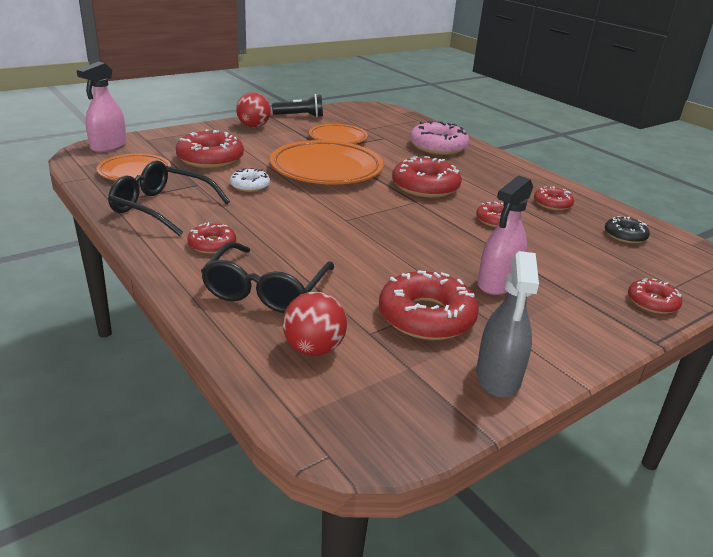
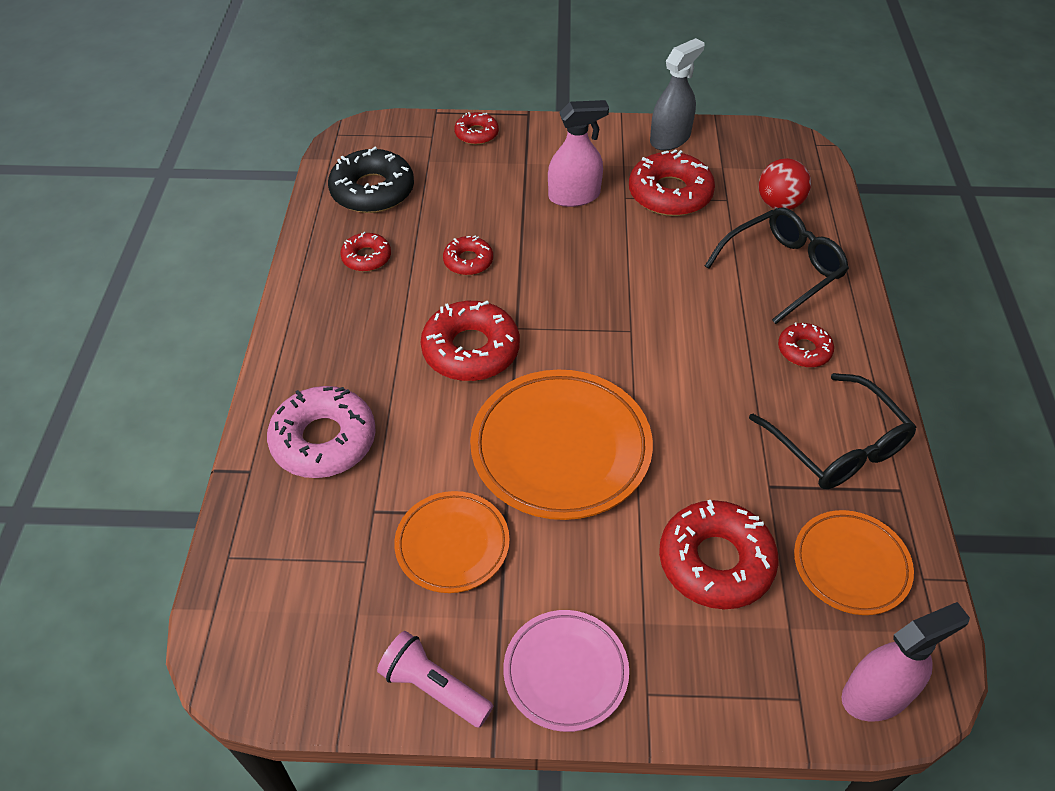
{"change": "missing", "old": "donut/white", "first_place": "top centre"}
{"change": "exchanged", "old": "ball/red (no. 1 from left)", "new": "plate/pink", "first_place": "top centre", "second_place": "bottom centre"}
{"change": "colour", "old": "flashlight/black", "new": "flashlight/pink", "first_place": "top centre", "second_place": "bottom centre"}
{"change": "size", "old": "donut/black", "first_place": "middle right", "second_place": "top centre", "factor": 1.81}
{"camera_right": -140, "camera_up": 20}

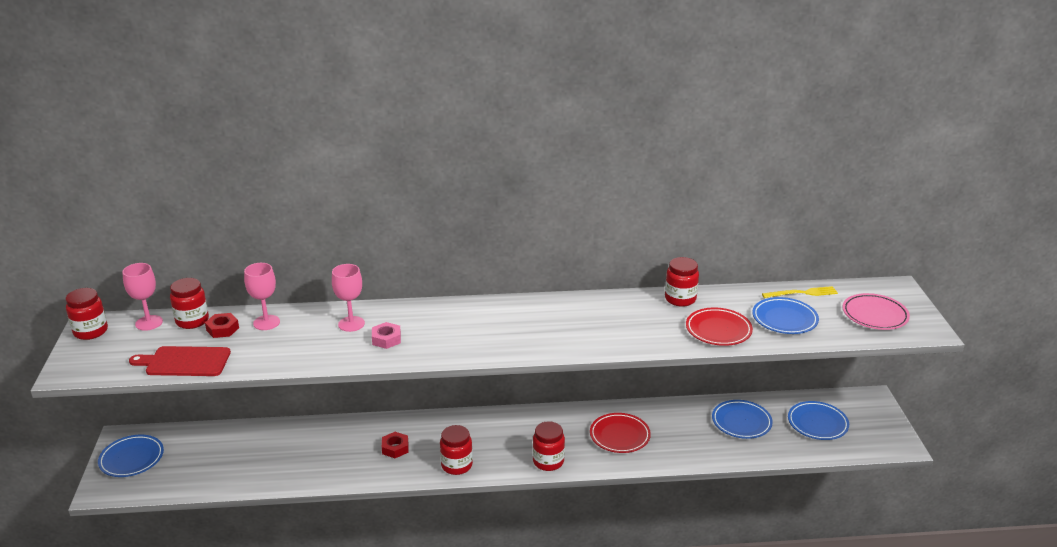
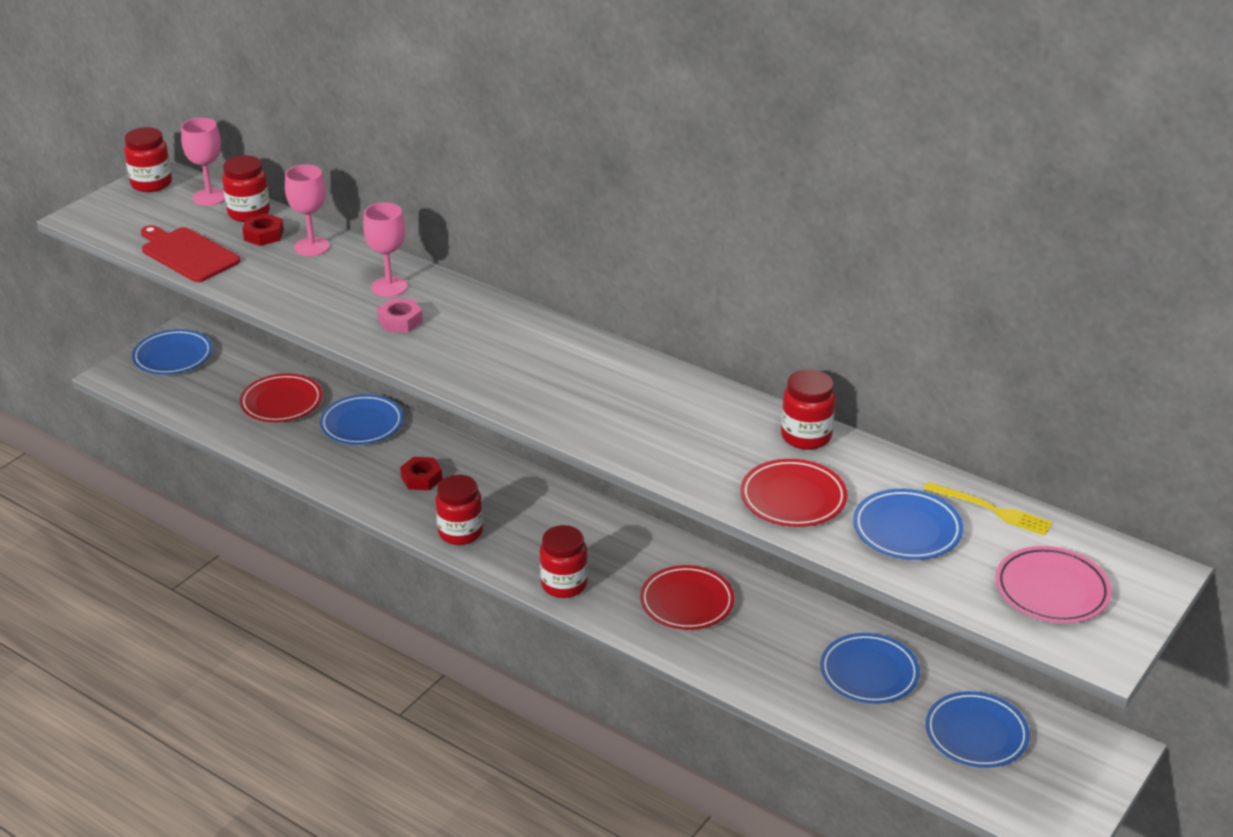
{"change": "appeared", "new": "plate/red (no. 1 from left)", "second_place": "middle left"}
{"change": "appeared", "new": "plate/blue (no. 2 from left)", "second_place": "middle left"}
{"camera_right": 40, "camera_up": 5}

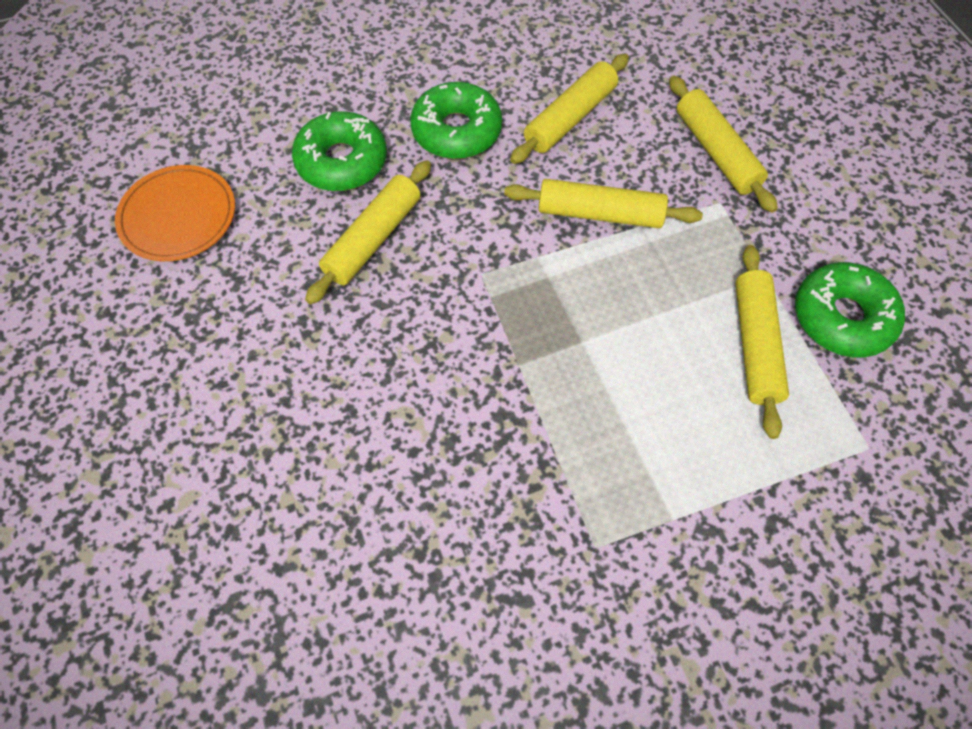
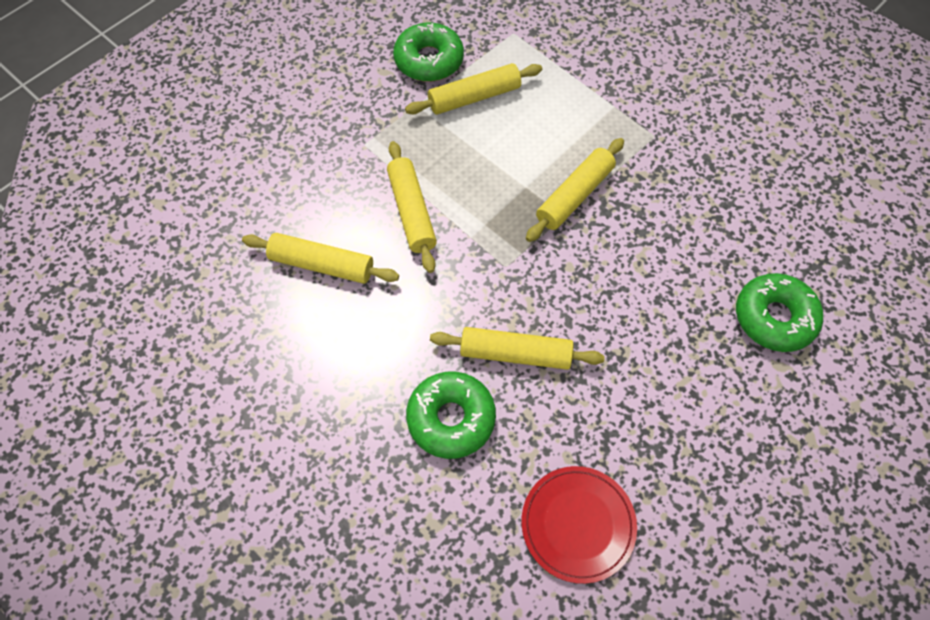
{"change": "colour", "old": "plate/orange", "new": "plate/red", "first_place": "top left", "second_place": "bottom centre"}
{"change": "relocated", "old": "donut/green (no. 2 from left in the first image)", "new": "donut/green (no. 3 from left)", "first_place": "top centre", "second_place": "middle right"}
{"change": "relocated", "old": "rolling pin/yellow (no. 4 from left in the first image)", "new": "rolling pin/yellow (no. 5 from left)", "first_place": "top right", "second_place": "top centre"}
{"camera_right": -115, "camera_up": 0}

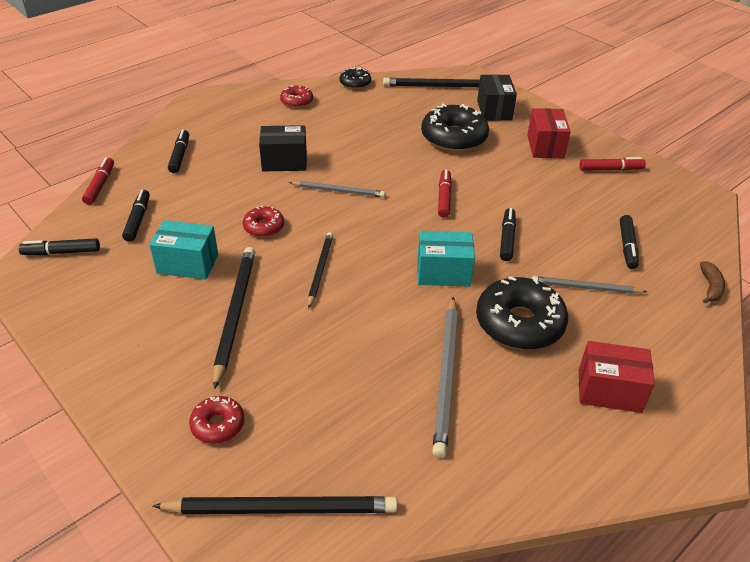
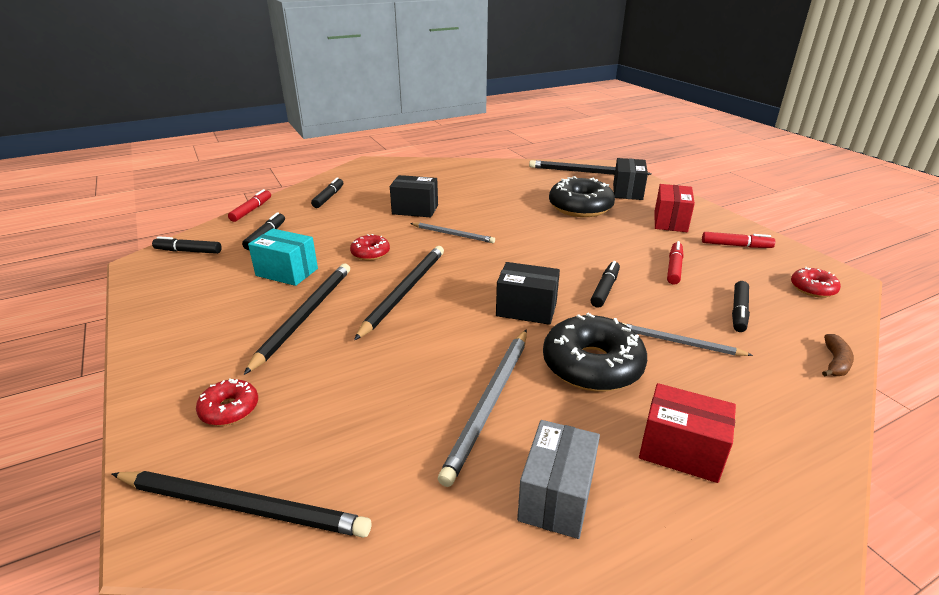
{"change": "relocated", "old": "donut/red (no. 3 from left)", "first_place": "top centre", "second_place": "middle right"}
{"change": "size", "old": "pencil/black (no. 3 from left)", "first_place": "centre", "second_place": "centre", "factor": 1.61}
{"change": "missing", "old": "donut/black (no. 1 from left)", "first_place": "top centre"}
{"change": "colour", "old": "box/turquoise (no. 2 from left)", "new": "box/black (no. 2 from left)", "first_place": "centre", "second_place": "centre"}
{"change": "relocated", "old": "marker/red (no. 2 from left)", "first_place": "centre", "second_place": "middle right"}
{"change": "appeared", "new": "box/grey", "second_place": "bottom centre"}
{"camera_right": 15, "camera_up": -10}

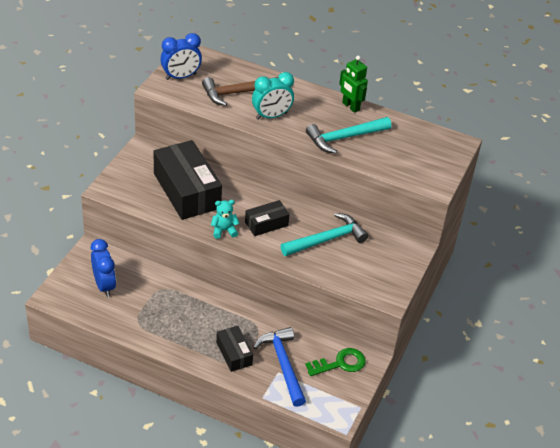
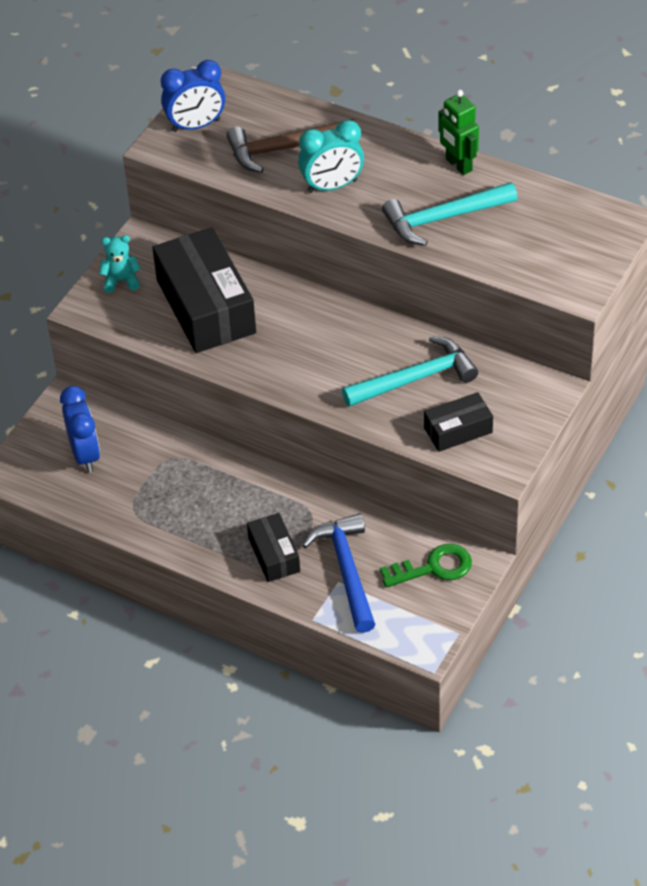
{"change": "relocated", "old": "teddy bear/turquoise", "first_place": "centre", "second_place": "top left"}
{"change": "relocated", "old": "box/black (no. 3 from left)", "first_place": "centre", "second_place": "middle right"}
{"camera_right": 10, "camera_up": 5}

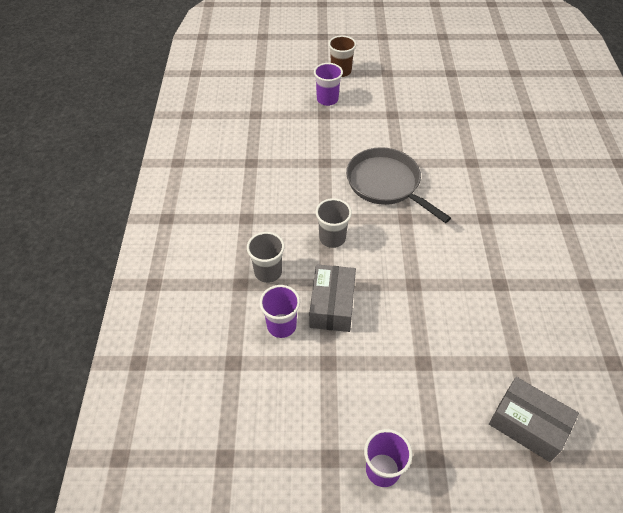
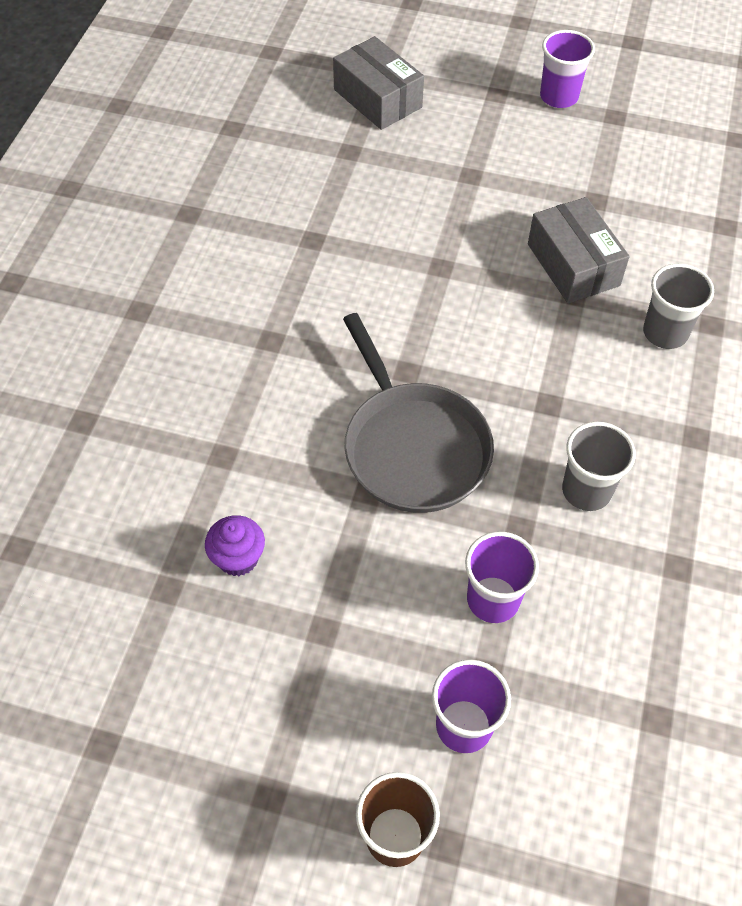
{"change": "relocated", "old": "cup/purple (no. 1 from left in the first image)", "new": "cup/purple (no. 2 from left)", "first_place": "centre", "second_place": "middle right"}
{"change": "spun", "old": "box/grey (no. 1 from left in the first image)", "first_place": "centre", "second_place": "top right", "degrees": -45}
{"change": "relocated", "old": "cup/grey (no. 2 from left in the first image)", "new": "cup/grey (no. 1 from left)", "first_place": "centre", "second_place": "middle right"}
{"change": "appeared", "new": "cupcake/purple", "second_place": "middle left"}
{"camera_right": -165, "camera_up": 5}

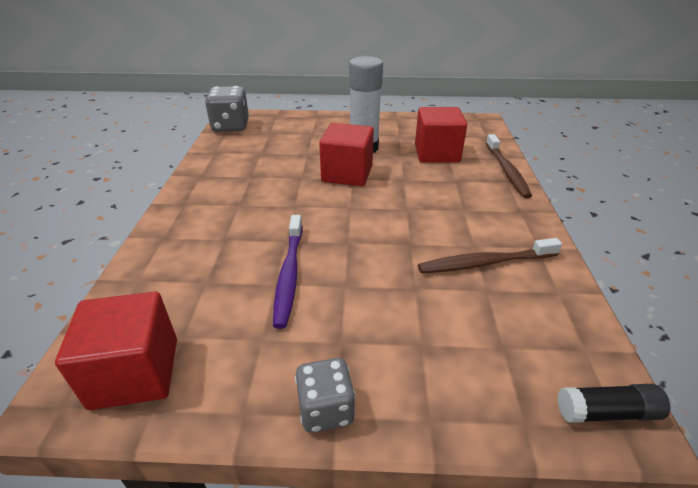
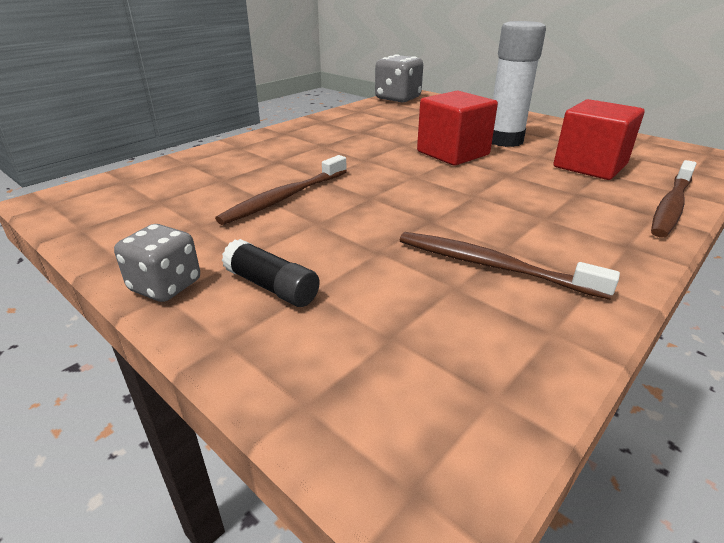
{"change": "missing", "old": "cube/red (no. 1 from left)", "first_place": "bottom left"}
{"change": "colour", "old": "toothbrush/purple", "new": "toothbrush/brown (no. 1 from left)", "first_place": "centre", "second_place": "centre"}
{"change": "relocated", "old": "glue stick/black", "first_place": "bottom right", "second_place": "centre"}
{"camera_right": 40, "camera_up": -5}

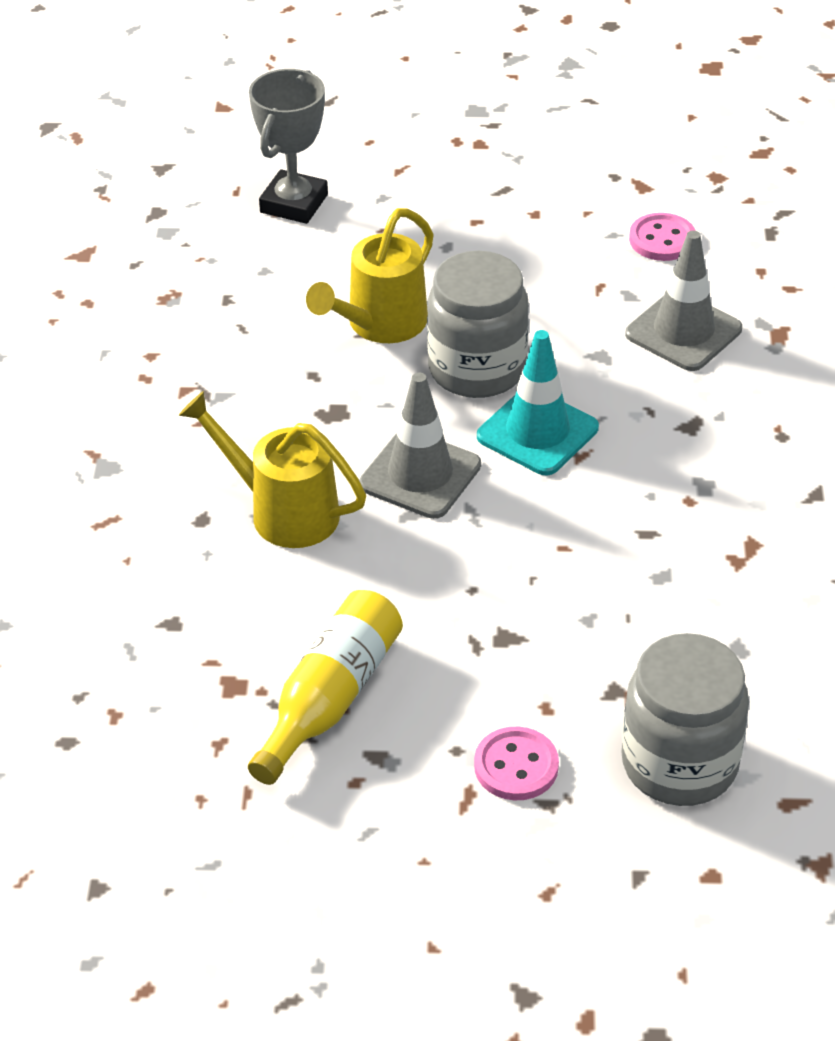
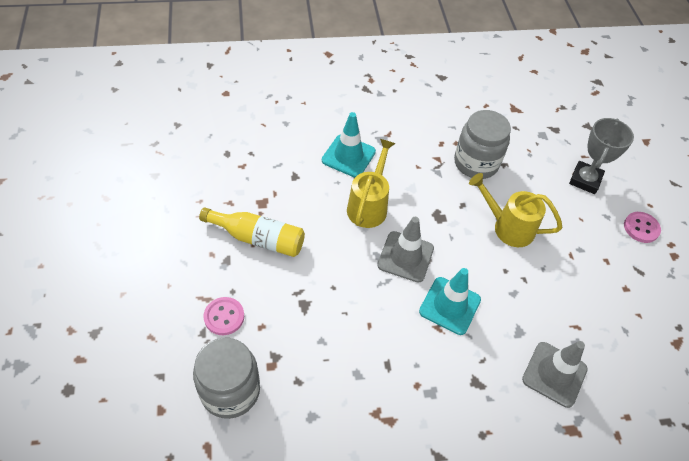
{"change": "spun", "old": "trophy/grey", "first_place": "top centre", "second_place": "middle right", "degrees": -75}
{"change": "relocated", "old": "jar/grey (no. 1 from left in the first image)", "new": "jar/grey (no. 2 from left)", "first_place": "top centre", "second_place": "top right"}
{"change": "relocated", "old": "button/pink (no. 2 from left)", "first_place": "top right", "second_place": "middle right"}
{"change": "appeared", "new": "traffic cone/turquoise (no. 1 from left)", "second_place": "top centre"}
{"camera_right": 75, "camera_up": 10}

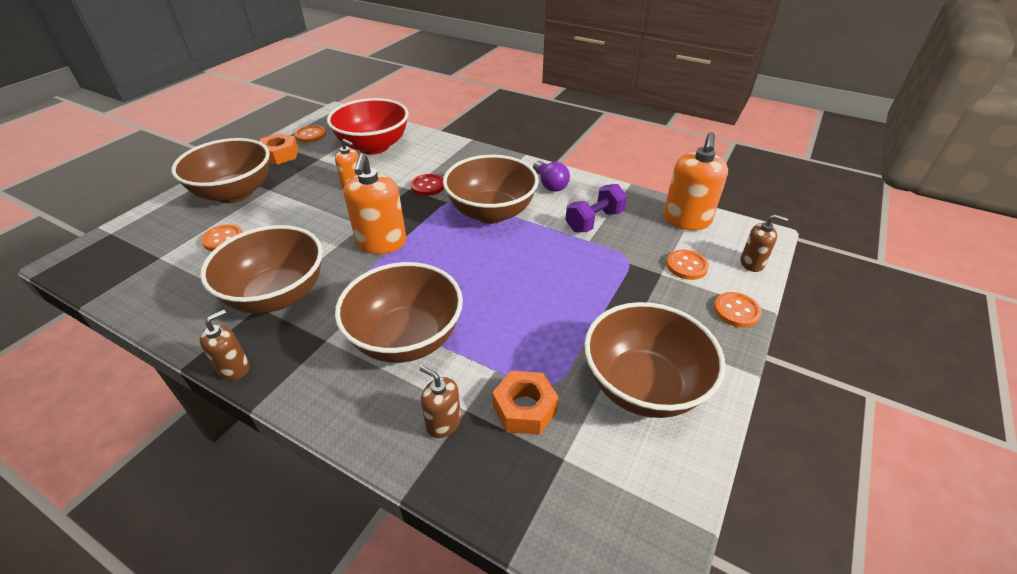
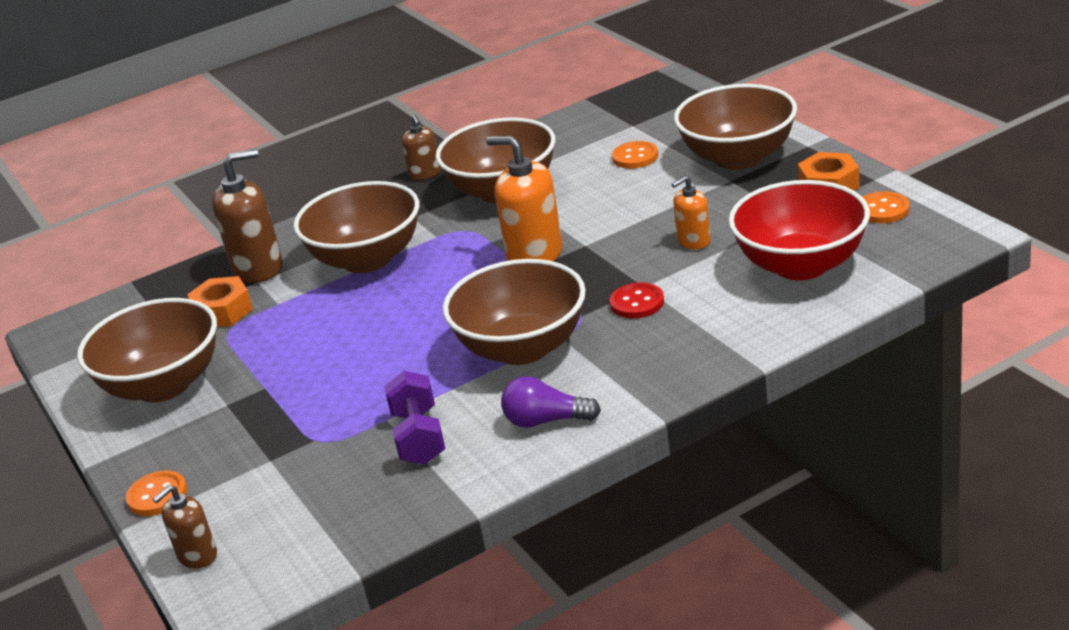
{"change": "size", "old": "soap dispenser/brown (no. 2 from left)", "first_place": "bottom centre", "second_place": "middle left", "factor": 1.78}
{"change": "missing", "old": "soap dispenser/orange (no. 3 from left)", "first_place": "top right"}
{"change": "missing", "old": "button/orange (no. 3 from left)", "first_place": "middle right"}
{"camera_right": 125, "camera_up": -10}

